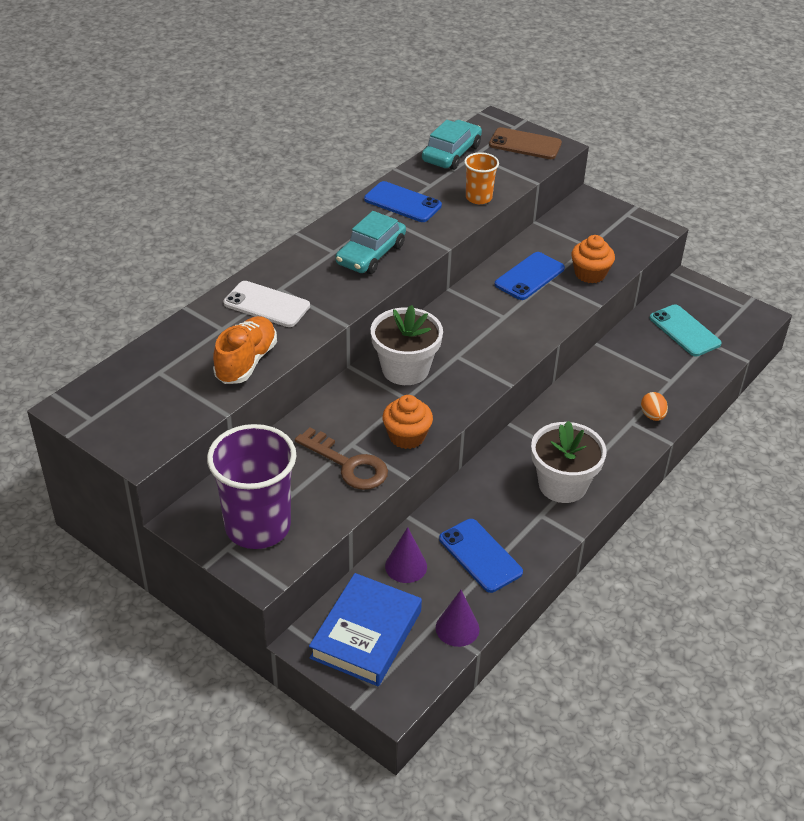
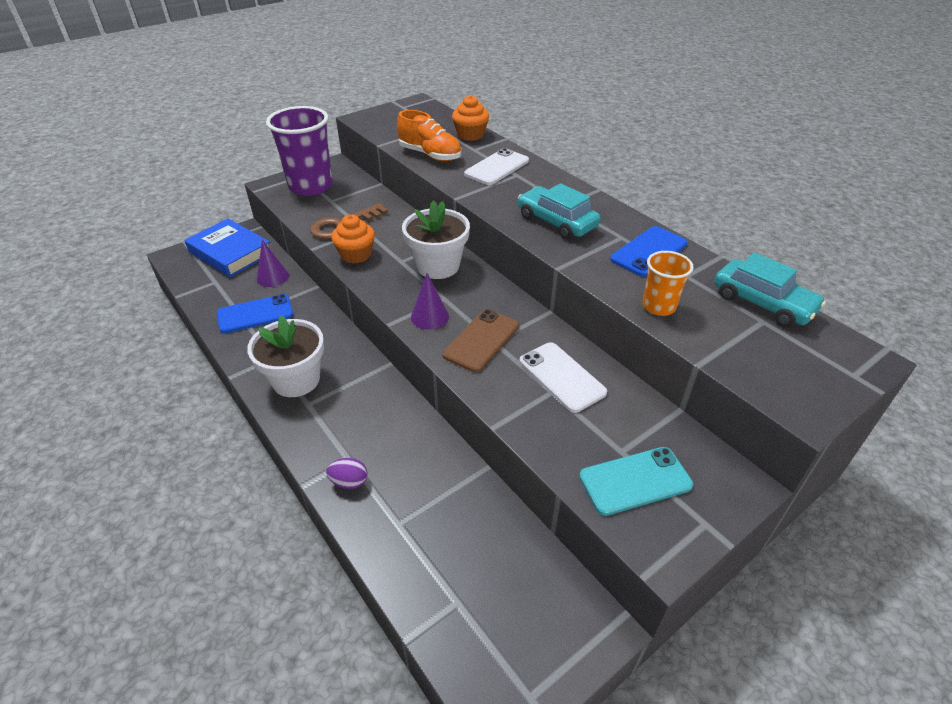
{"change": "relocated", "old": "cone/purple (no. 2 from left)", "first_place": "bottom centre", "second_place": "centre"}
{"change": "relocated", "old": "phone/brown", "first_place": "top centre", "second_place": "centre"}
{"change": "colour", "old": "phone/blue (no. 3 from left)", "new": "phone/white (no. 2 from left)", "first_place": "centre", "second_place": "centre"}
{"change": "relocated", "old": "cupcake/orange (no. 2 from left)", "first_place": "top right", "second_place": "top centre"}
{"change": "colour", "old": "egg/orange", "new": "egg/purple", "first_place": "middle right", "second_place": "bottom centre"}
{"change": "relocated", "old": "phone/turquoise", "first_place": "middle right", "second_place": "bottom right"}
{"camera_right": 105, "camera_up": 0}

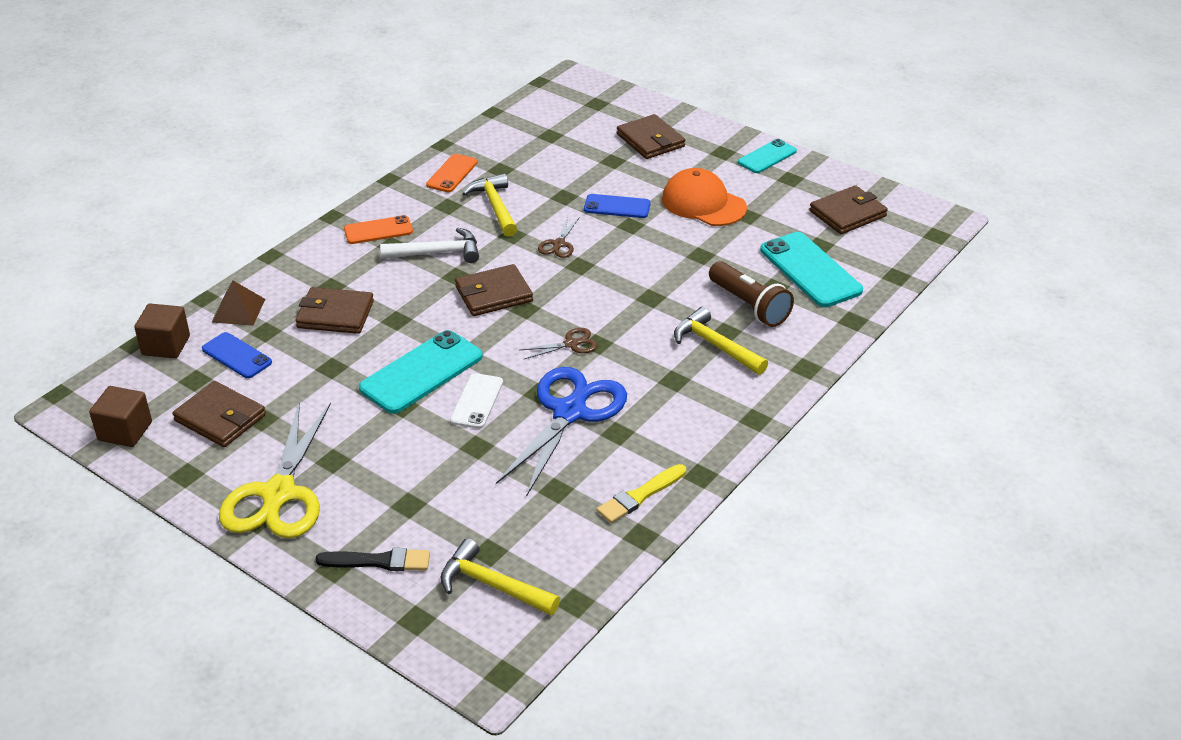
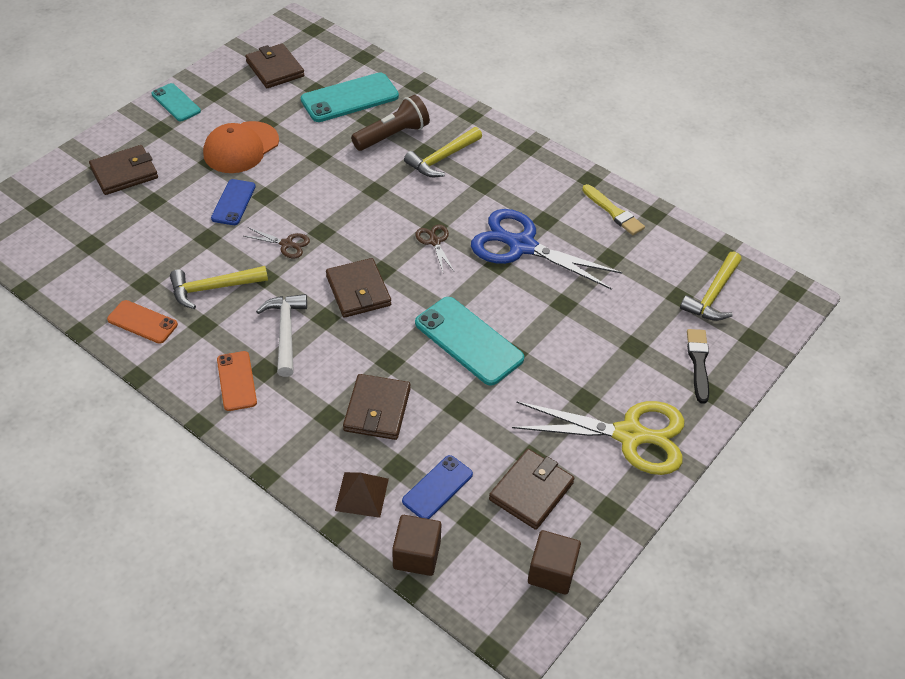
{"change": "missing", "old": "phone/white", "first_place": "centre"}
{"camera_right": -90, "camera_up": 10}

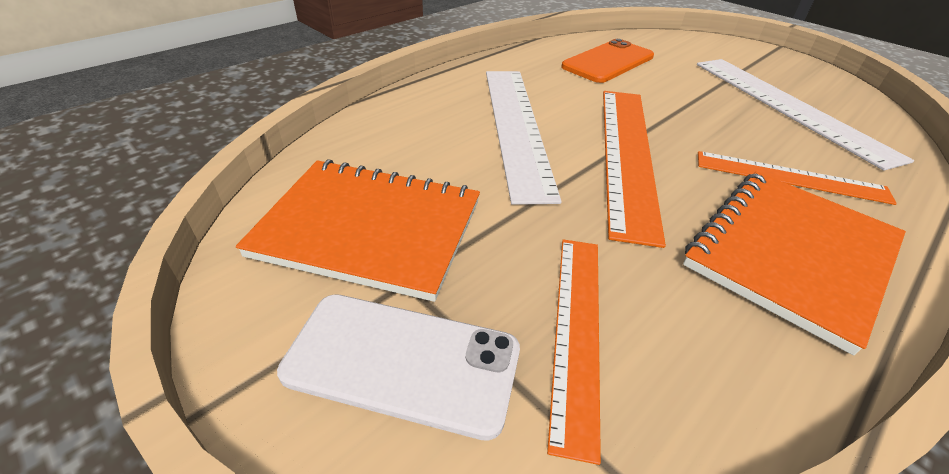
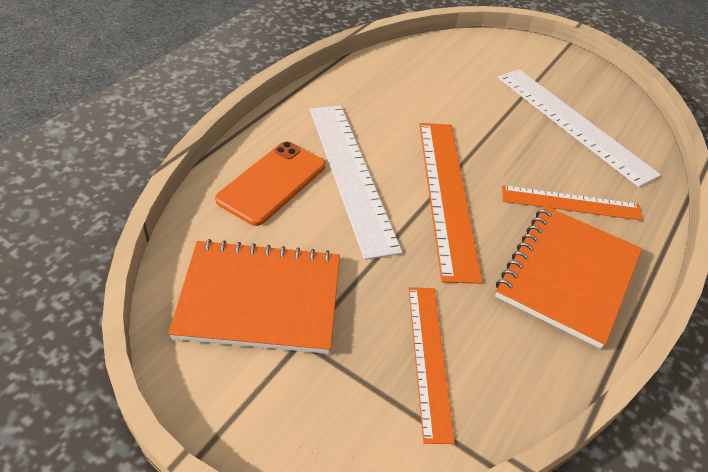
{"change": "missing", "old": "phone/white", "first_place": "bottom centre"}
{"change": "relocated", "old": "phone/orange", "first_place": "top centre", "second_place": "centre"}
{"camera_right": -15, "camera_up": 5}

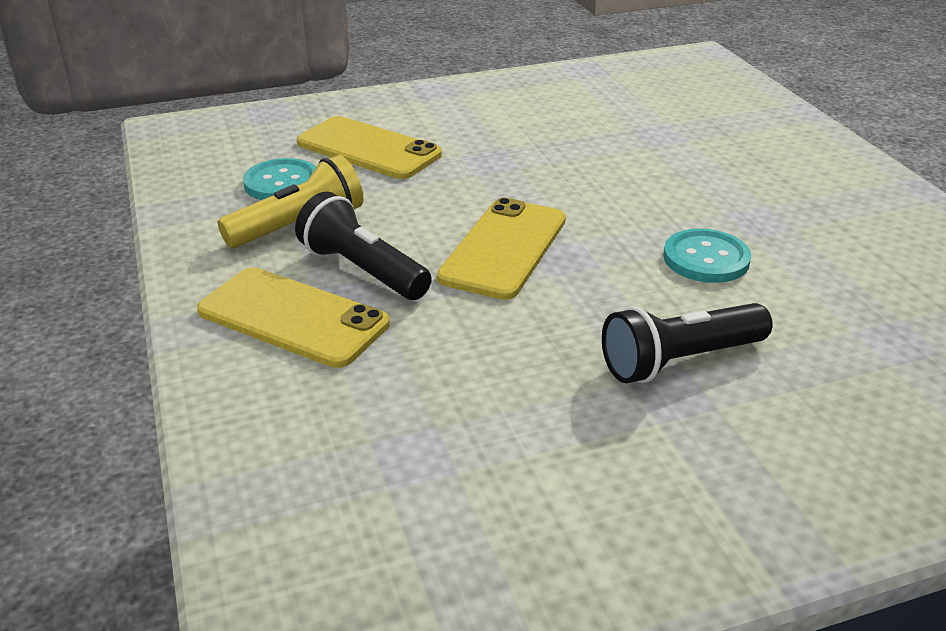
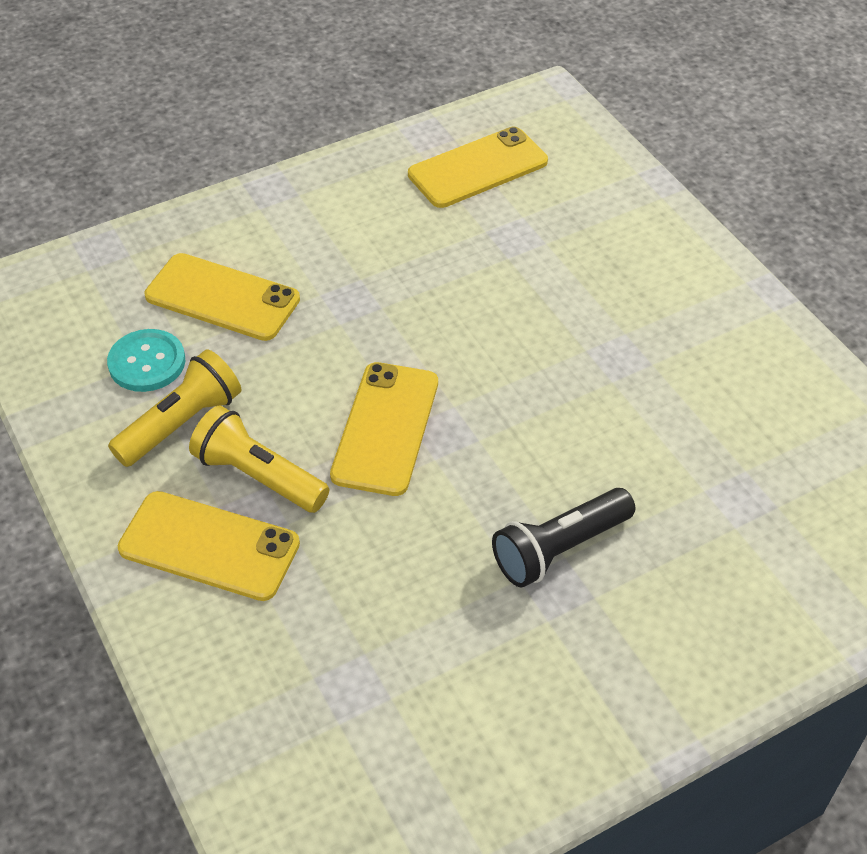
{"change": "colour", "old": "flashlight/black (no. 1 from left)", "new": "flashlight/yellow (no. 2 from left)", "first_place": "centre", "second_place": "middle left"}
{"change": "missing", "old": "button/turquoise (no. 2 from left)", "first_place": "middle right"}
{"change": "appeared", "new": "phone/yellow (no. 4 from left)", "second_place": "top centre"}
{"camera_right": -10, "camera_up": 15}

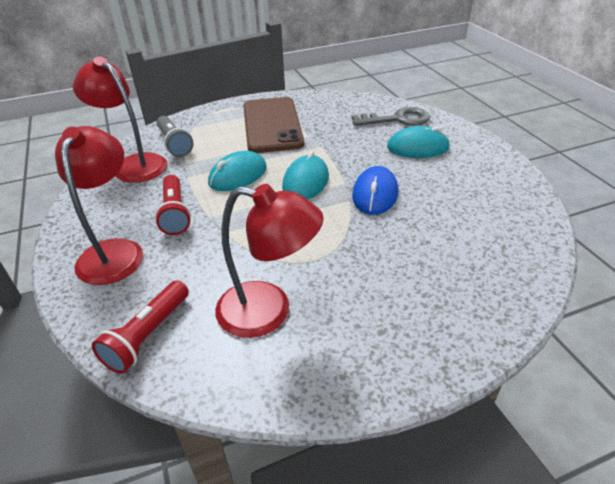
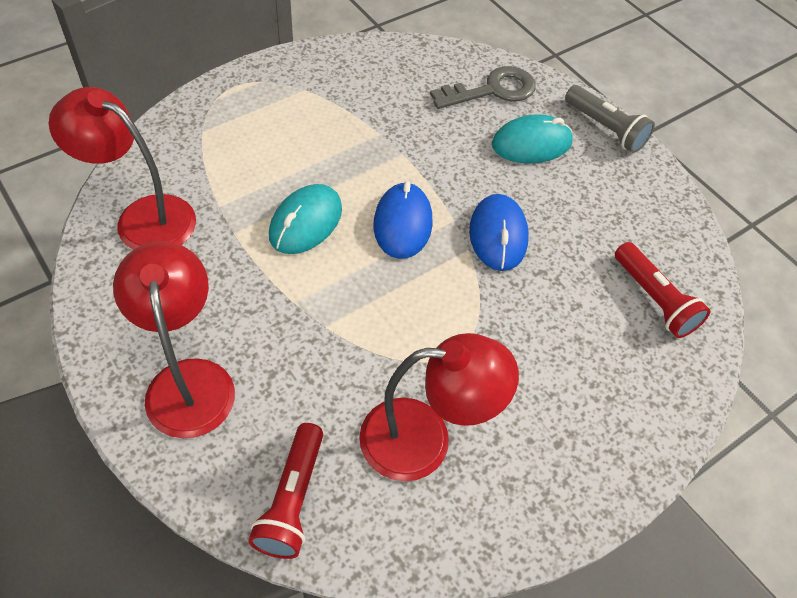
{"change": "relocated", "old": "flashlight/red (no. 2 from left)", "first_place": "middle left", "second_place": "middle right"}
{"change": "relocated", "old": "flashlight/grey", "first_place": "top left", "second_place": "top right"}
{"change": "missing", "old": "phone/brown", "first_place": "top centre"}
{"change": "colour", "old": "mouse/turquoise (no. 2 from left)", "new": "mouse/blue (no. 1 from left)", "first_place": "centre", "second_place": "centre"}
{"camera_right": -20, "camera_up": 15}

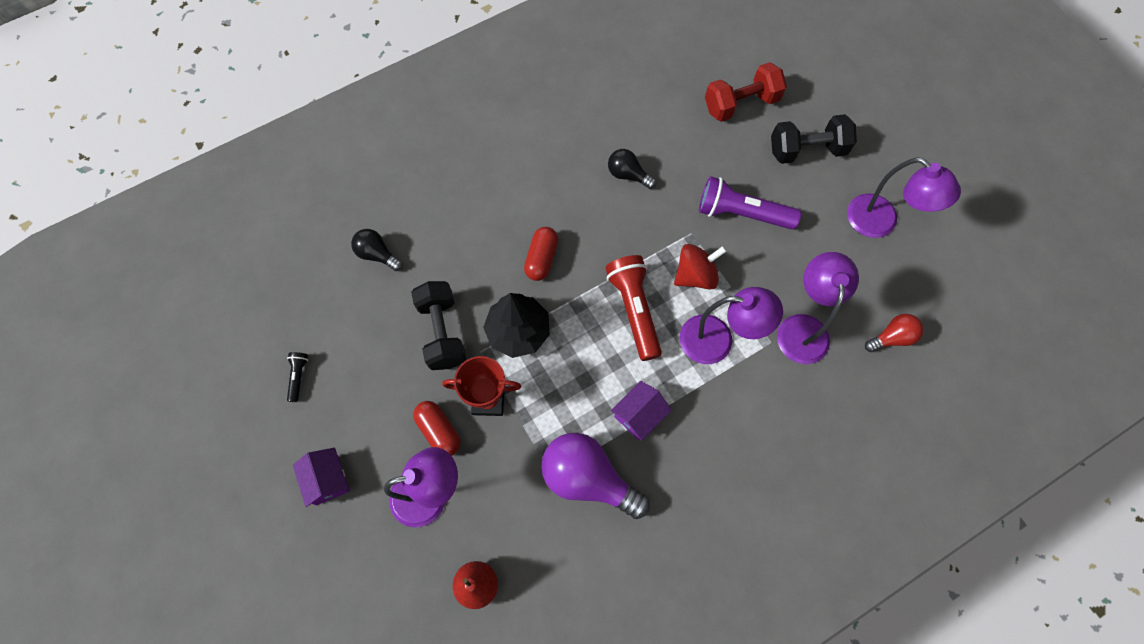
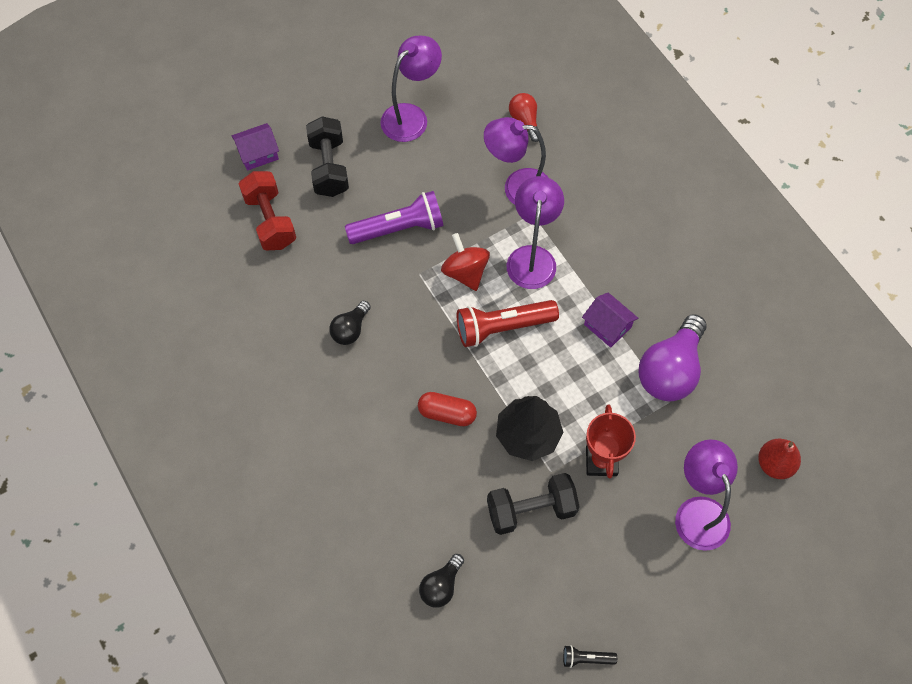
{"change": "relocated", "old": "house/purple (no. 1 from left)", "first_place": "bottom left", "second_place": "top left"}
{"change": "missing", "old": "capsule/red (no. 1 from left)", "first_place": "centre"}
{"change": "spun", "old": "flashlight/purple", "first_place": "top centre", "second_place": "top centre", "degrees": -120}
{"camera_right": -90, "camera_up": -5}

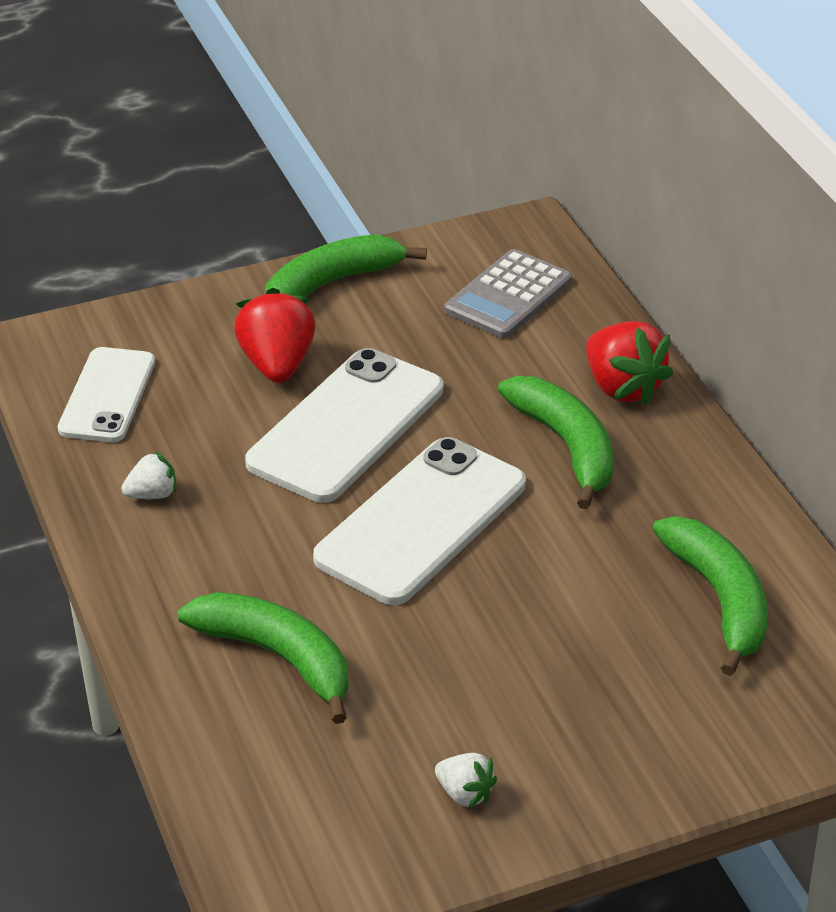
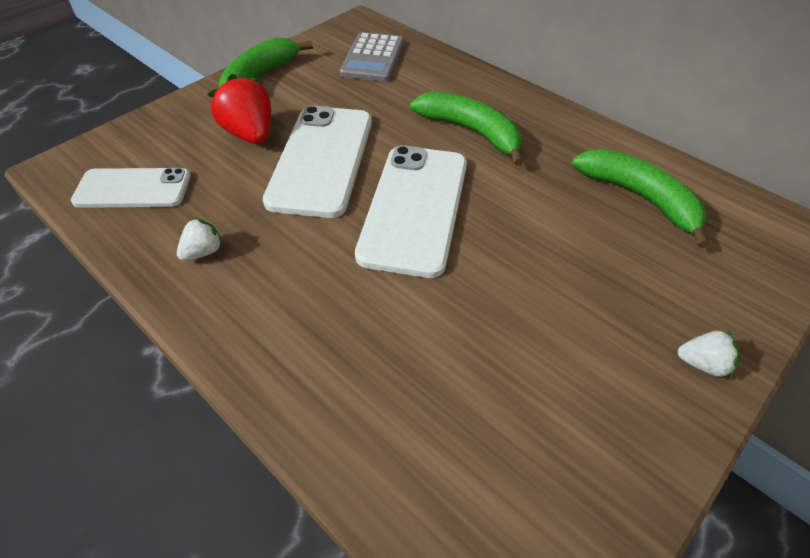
{"change": "spun", "old": "phone/white (no. 1 from left)", "first_place": "middle left", "second_place": "middle left", "degrees": -75}
{"change": "missing", "old": "banana/green (no. 1 from left)", "first_place": "bottom left"}
{"change": "relocated", "old": "strawberry/white (no. 2 from left)", "first_place": "bottom centre", "second_place": "middle right"}
{"change": "missing", "old": "strawberry/red (no. 2 from left)", "first_place": "middle right"}
{"camera_right": -25, "camera_up": 10}

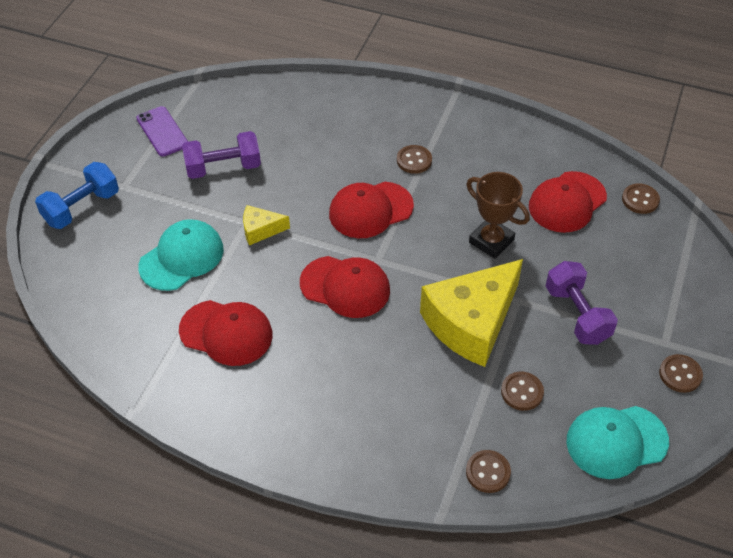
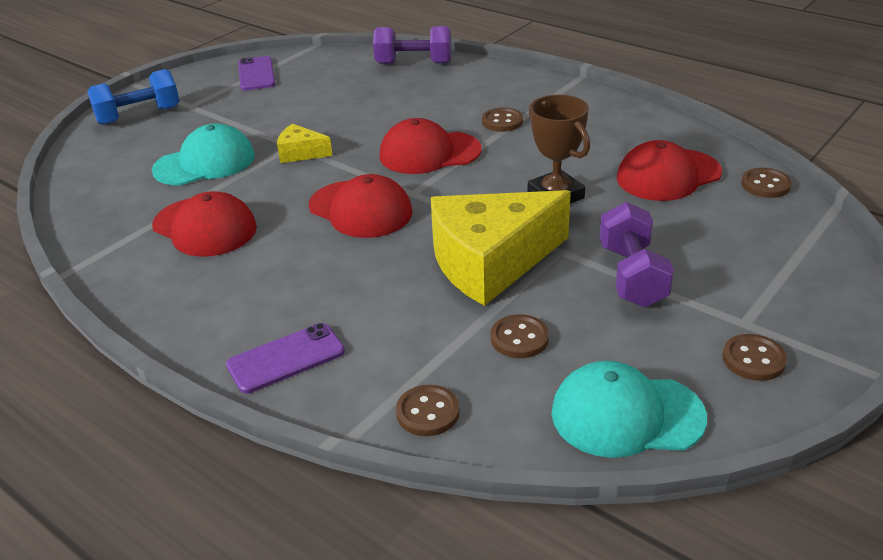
{"change": "relocated", "old": "dumbbell/purple (no. 1 from left)", "first_place": "top left", "second_place": "top centre"}
{"change": "appeared", "new": "phone/purple (no. 2 from left)", "second_place": "middle left"}
{"camera_right": 20, "camera_up": -15}

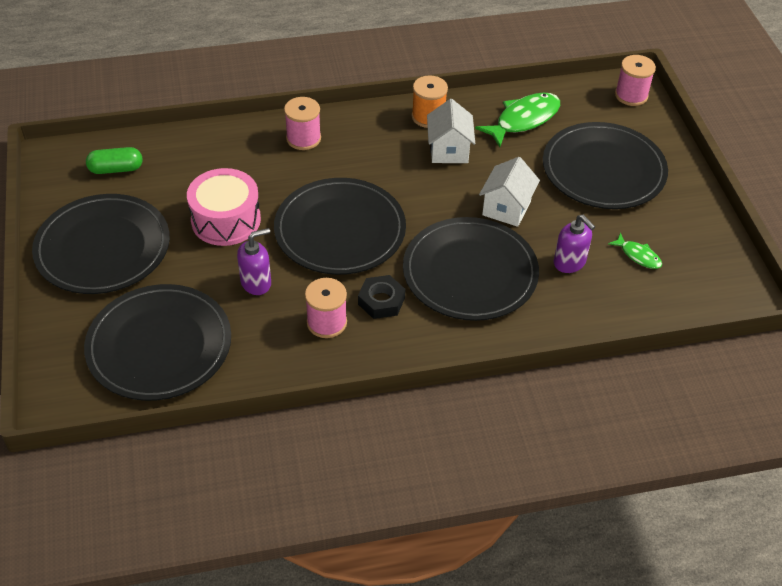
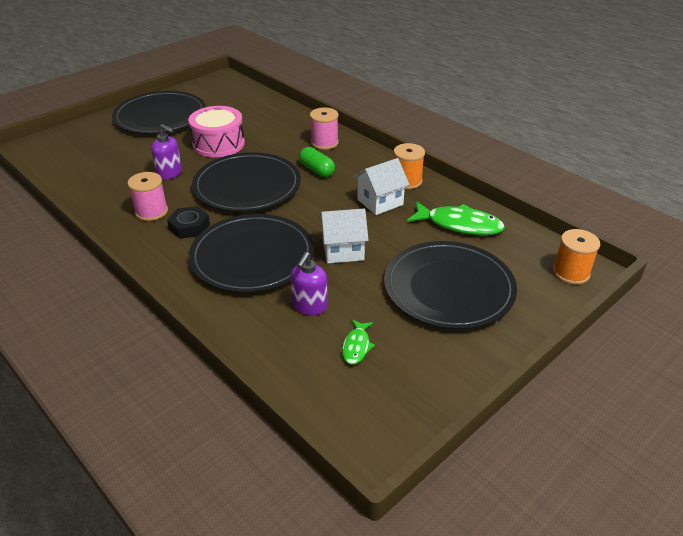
{"change": "missing", "old": "plate/black (no. 2 from left)", "first_place": "middle left"}
{"change": "relocated", "old": "capsule/green", "first_place": "top left", "second_place": "top centre"}
{"change": "colour", "old": "spool/pink (no. 3 from left)", "new": "spool/orange (no. 2 from left)", "first_place": "top right", "second_place": "middle right"}
{"camera_right": 60, "camera_up": -10}

